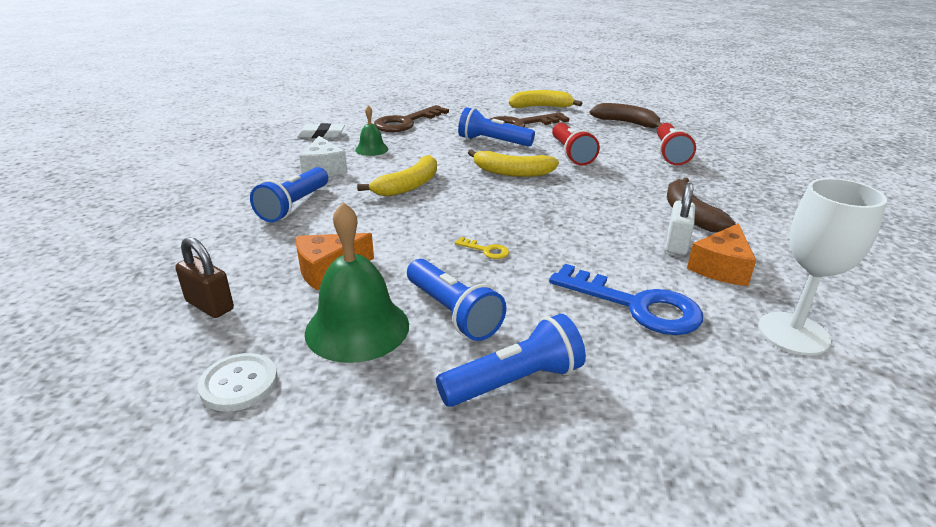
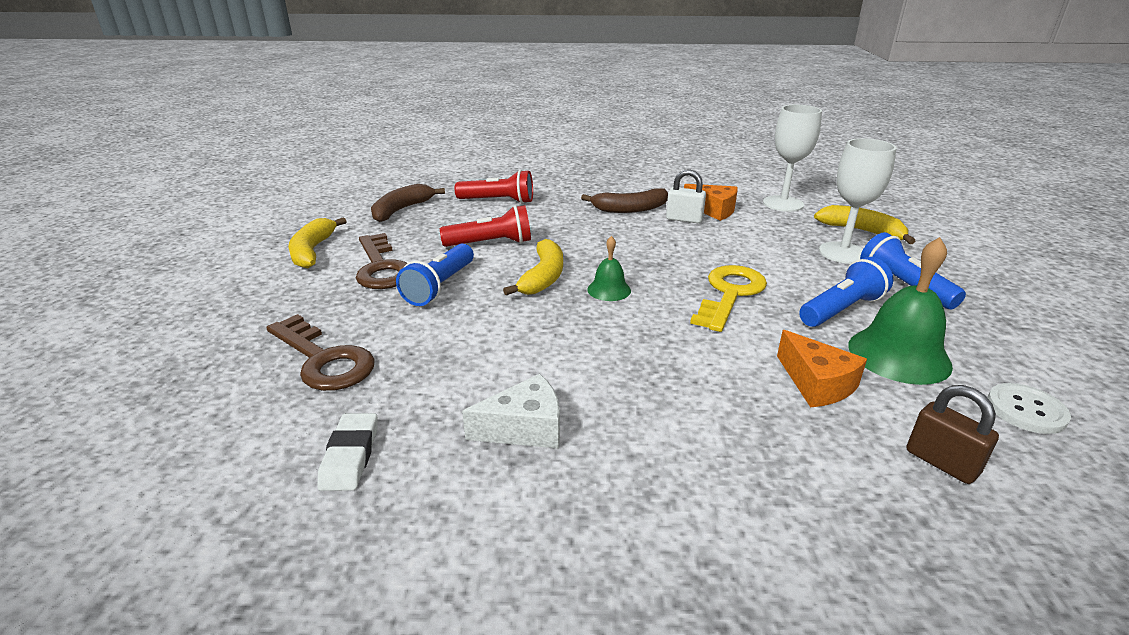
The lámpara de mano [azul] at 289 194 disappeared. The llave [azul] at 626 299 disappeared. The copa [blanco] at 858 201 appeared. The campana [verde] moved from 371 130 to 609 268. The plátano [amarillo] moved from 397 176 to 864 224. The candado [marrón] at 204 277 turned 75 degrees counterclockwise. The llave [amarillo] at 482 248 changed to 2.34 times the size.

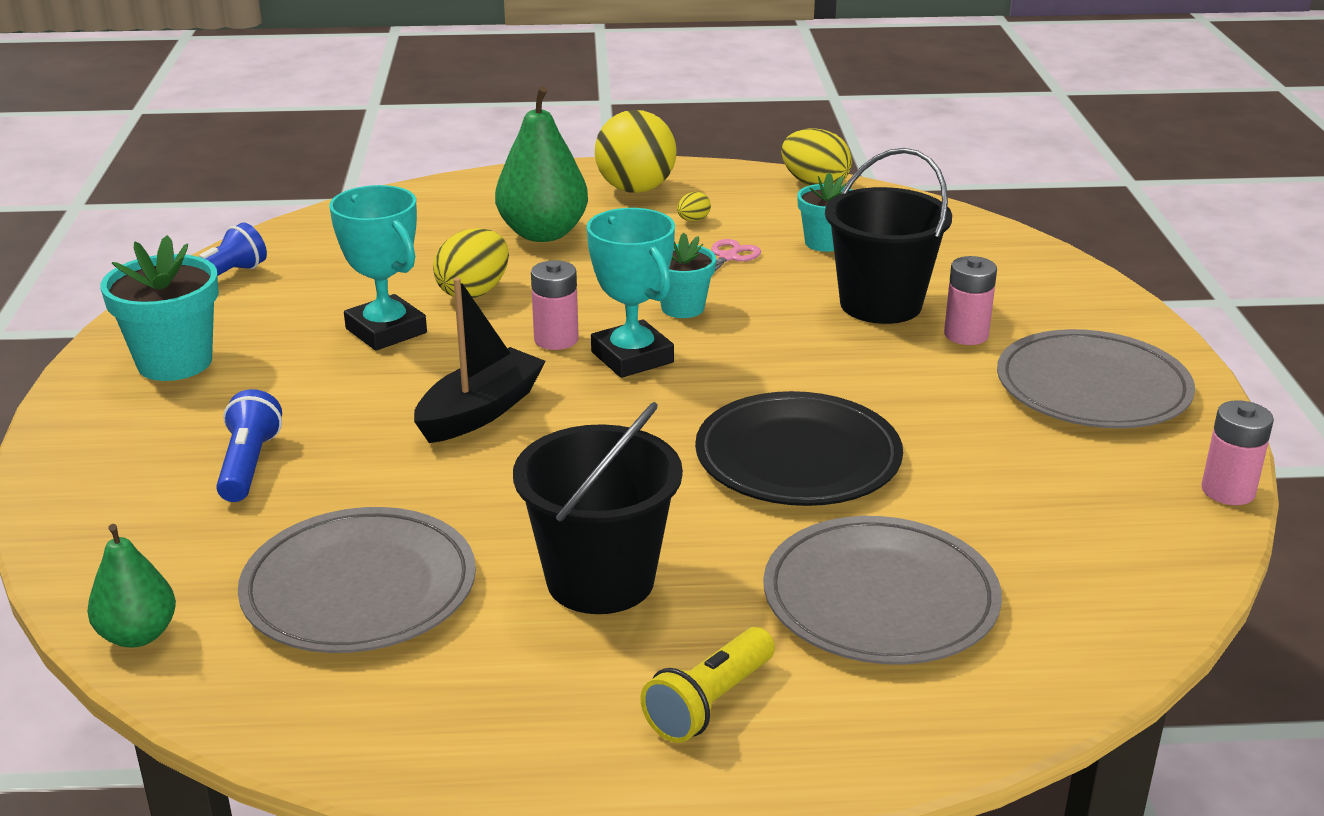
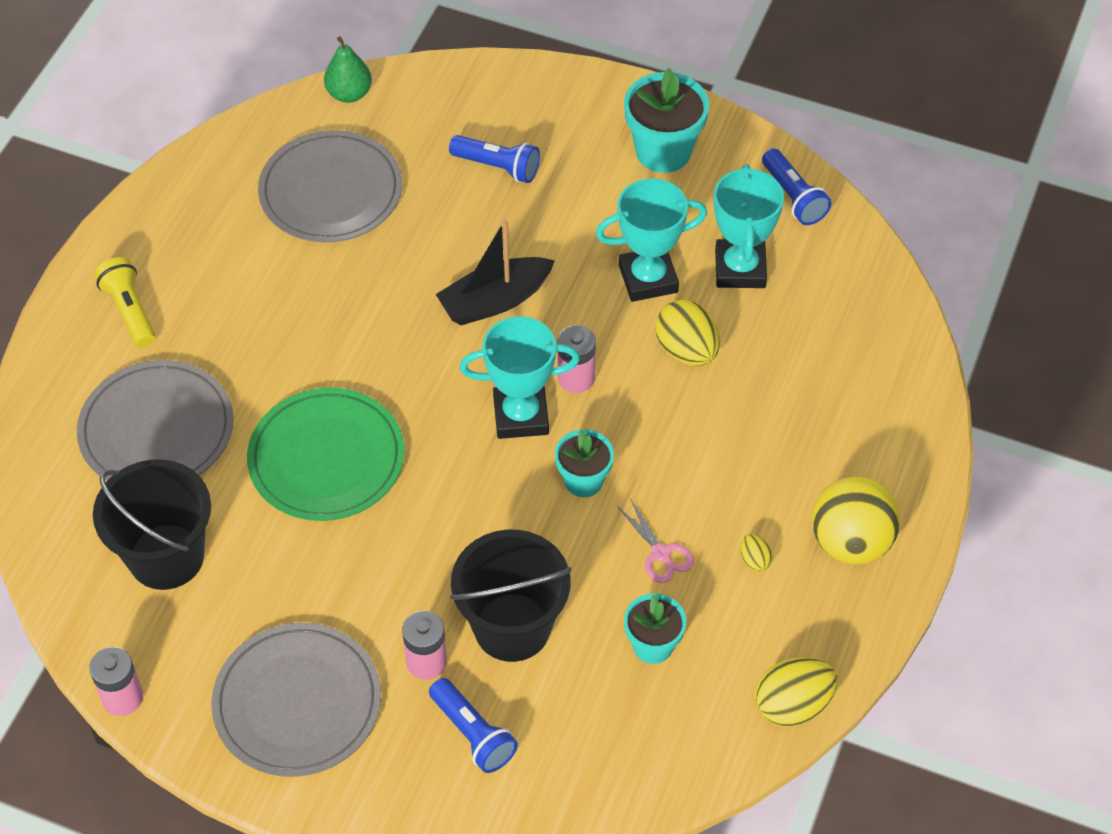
The pera [verde] at 541 164 disappeared. The lámpara de mano [azul] at 473 725 appeared. The trofeo [turquesa] at 749 226 appeared. The balde [negro] moved from 598 508 to 152 524. The plato [negro] at 799 448 became the plato [verde] at 325 454. The barco [negro] at 480 360 turned 90 degrees clockwise.

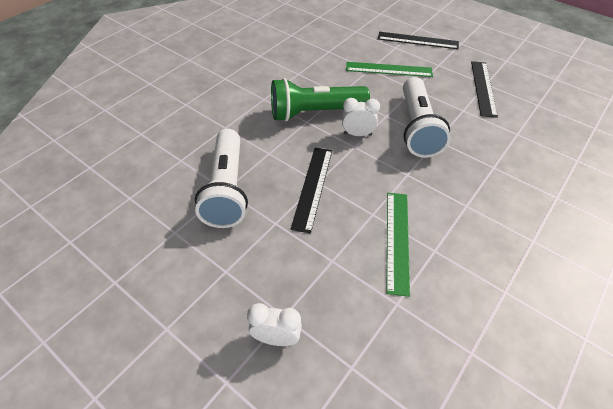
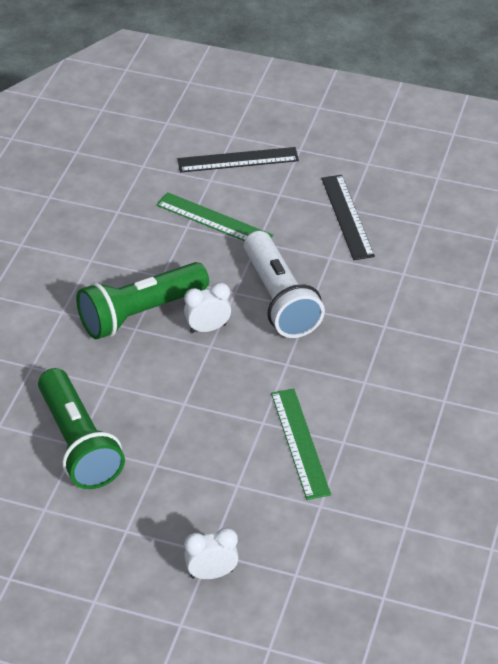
The regla [negro] at 311 191 disappeared. The lámpara de mano [blanco] at 221 178 became the lámpara de mano [verde] at 81 428. The regla [verde] at 389 69 turned 45 degrees clockwise.

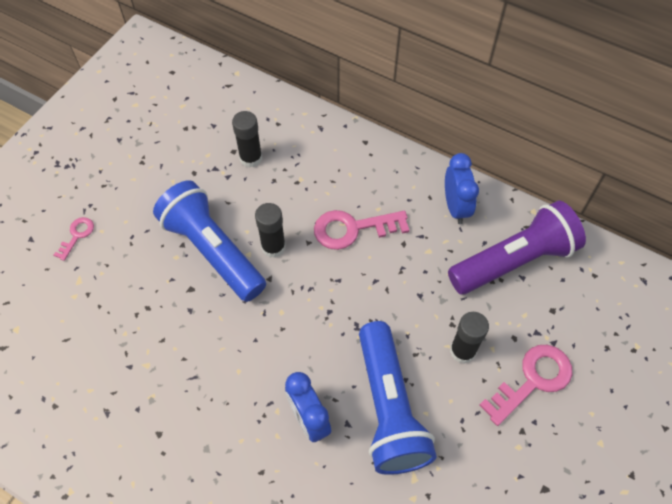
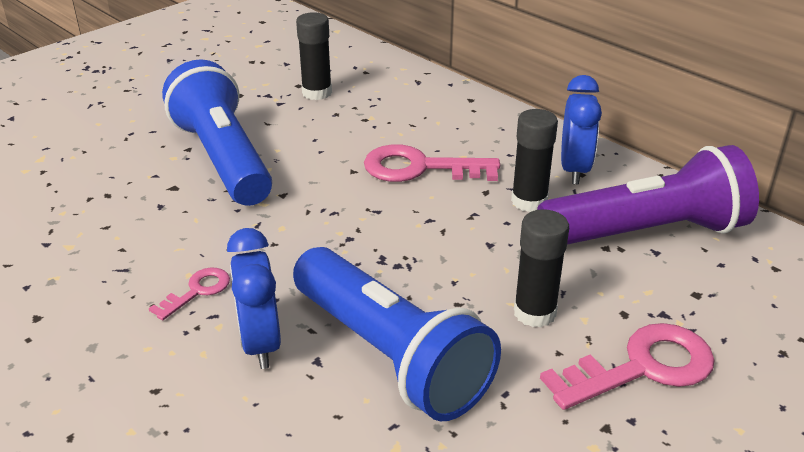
The llave [rosa] moved from 74 239 to 189 294. The barra de pegamento [negro] moved from 270 230 to 534 160. The lámpara de mano [azul] at 398 398 turned 45 degrees counterclockwise.

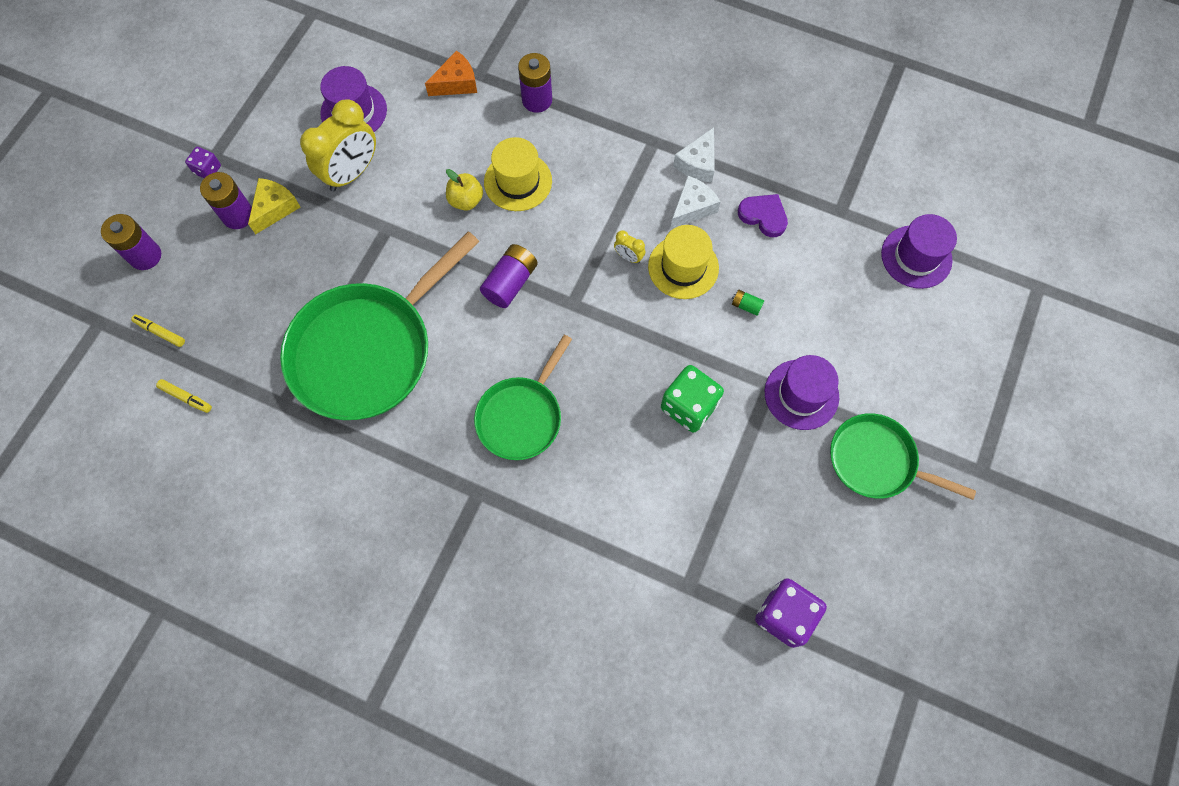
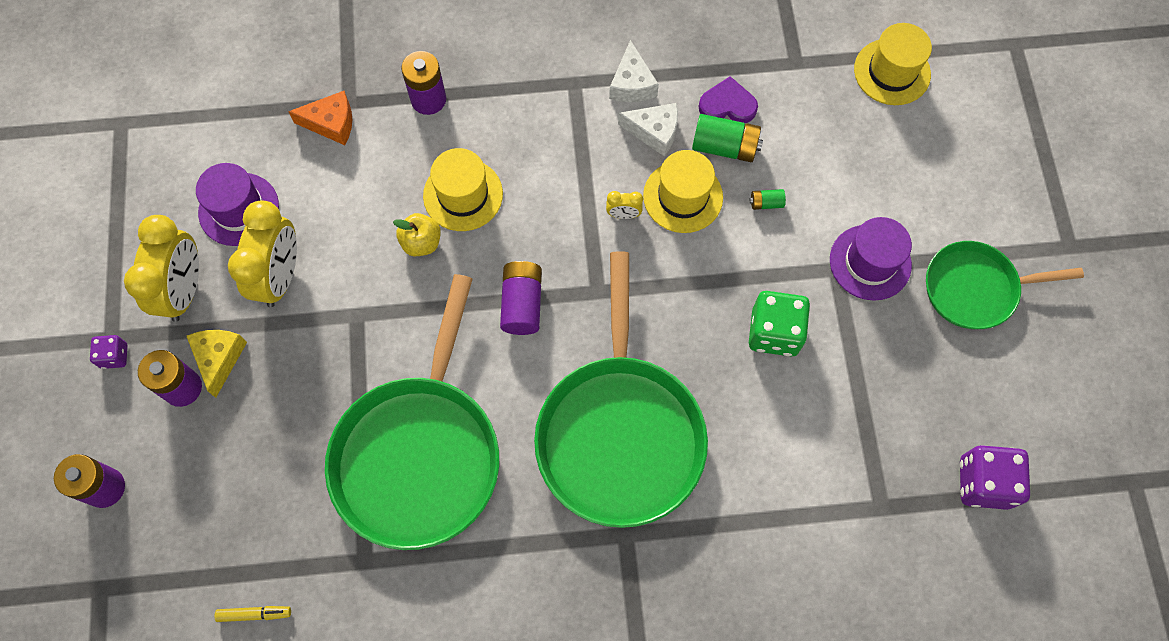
The rotulador [amarillo] at 158 331 disappeared. The despertador [amarillo] at 161 268 appeared. The pila [verde] at 727 138 appeared. The sombrero [morado] at 919 251 became the sombrero [amarillo] at 893 64. The queso [naranja] at 451 73 turned 60 degrees clockwise. The queso [blanco] at 695 202 turned 90 degrees clockwise. The sartén [verde] at 523 397 changed to 1.72 times the size.

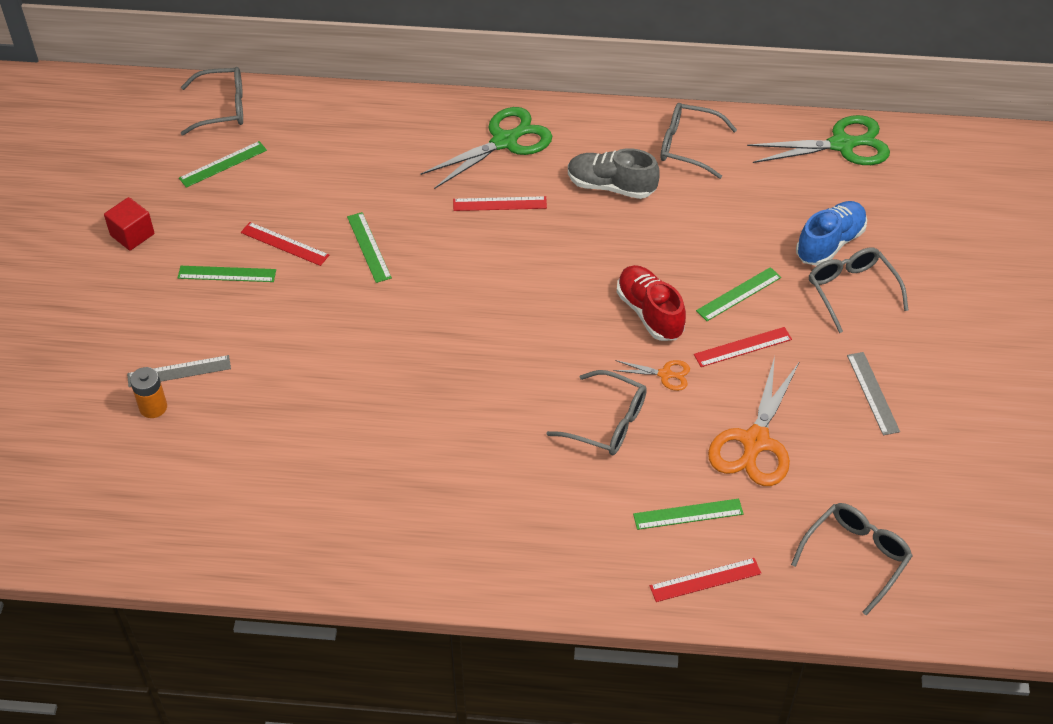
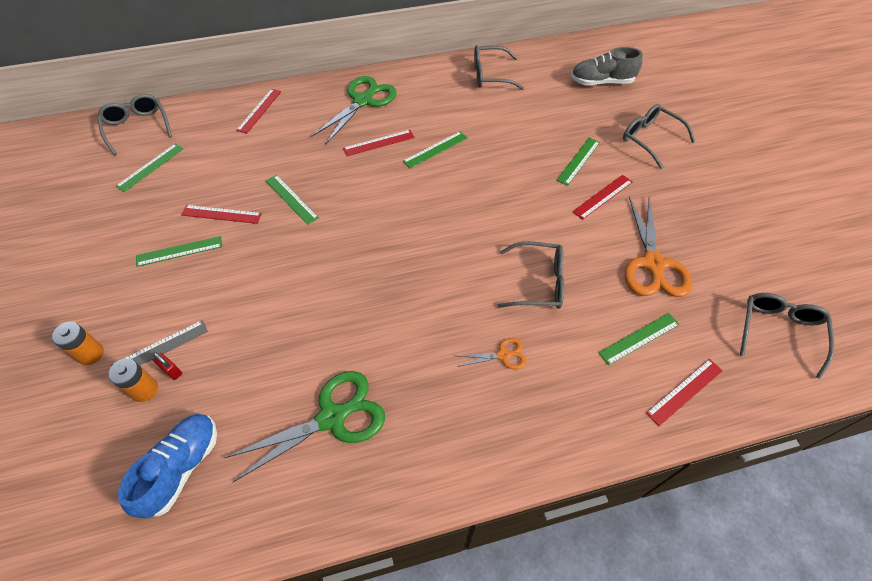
The cubo [rojo] at 129 224 disappeared. The zapato [rojo] at 651 303 disappeared. The regla [gris] at 873 393 disappeared. The pila [naranja] at 78 343 appeared. The candado [rojo] at 167 366 appeared. The regla [rojo] at 258 111 appeared. The regla [verde] at 435 149 appeared. The zapato [gris] moved from 614 173 to 607 66. The tijeras [naranja] moved from 651 375 to 492 353. The tijeras [verde] moved from 818 140 to 304 426. The zapato [azul] moved from 831 233 to 167 466. The gafas [gris] at 212 101 turned 90 degrees counterclockwise.

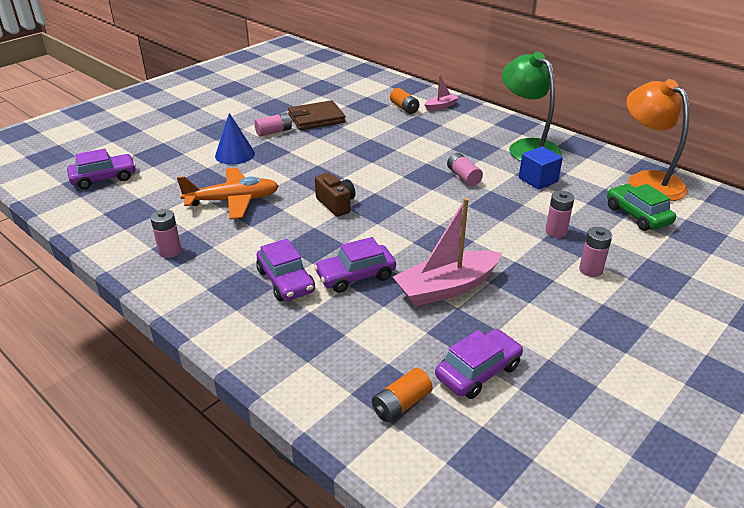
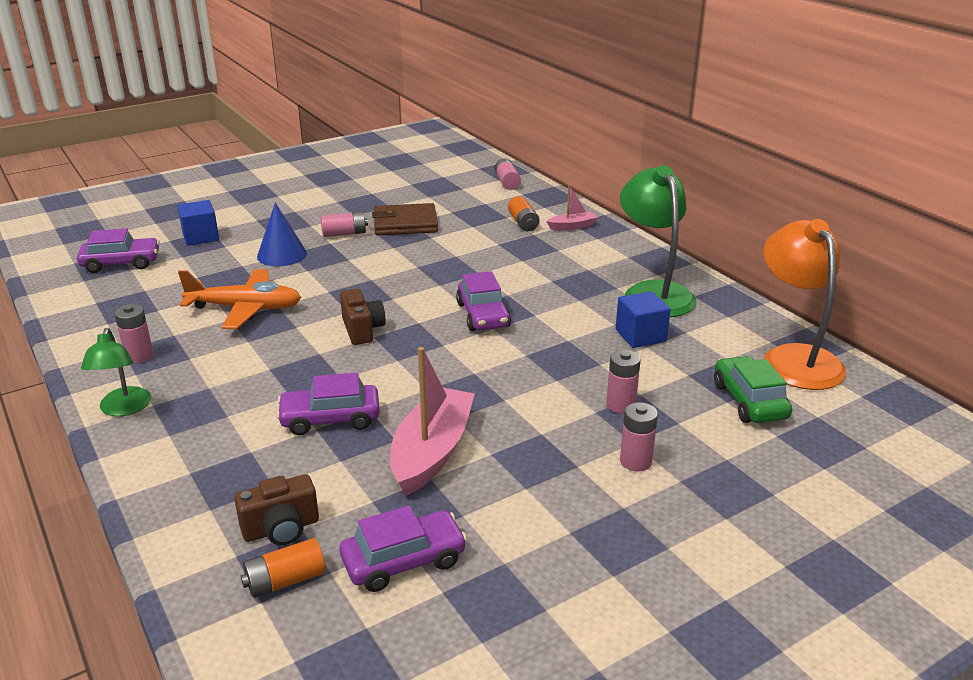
The lámpara [verde] at 116 372 appeared. The cubo [azul] at 198 223 appeared. The cámara [marrón] at 276 509 appeared. The coche [morado] moved from 285 270 to 483 301. The pila [rosa] moved from 465 169 to 508 174. The barco [rosa] at 447 252 turned 120 degrees clockwise.

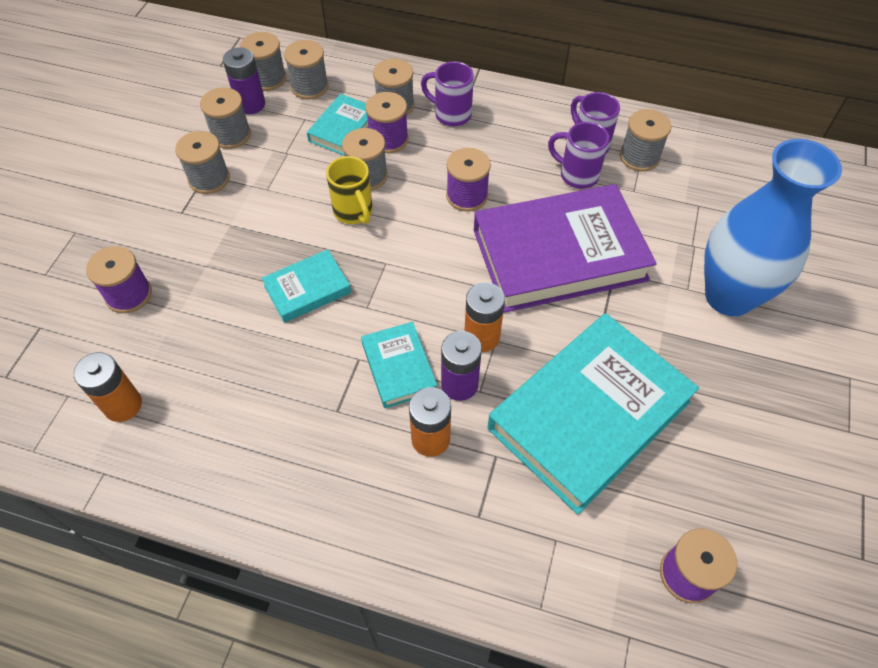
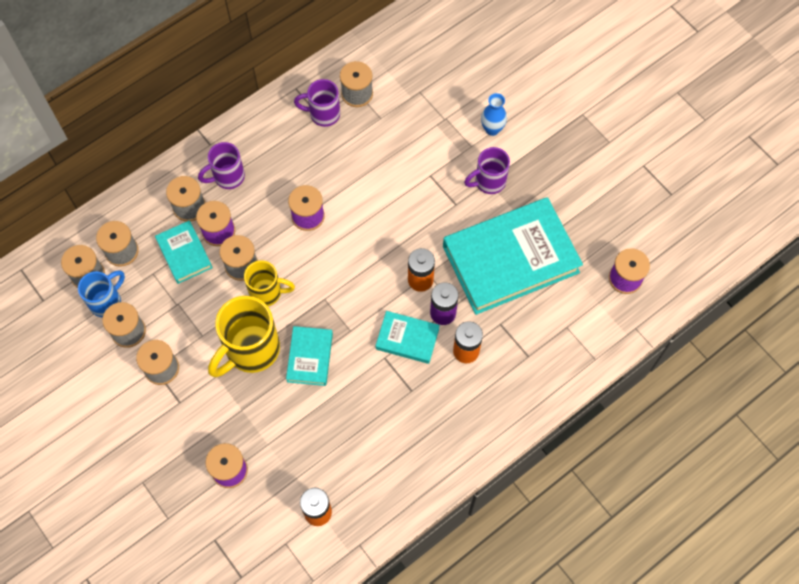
The libro [morado] at 565 248 disappeared. The taza [amarillo] at 244 336 appeared. The taza [morado] moved from 578 155 to 487 170. The pila [morado] at 244 80 was replaced by the taza [azul] at 101 294. The libro [turquesa] at 593 413 turned 75 degrees clockwise. The florero [azul] at 773 227 changed to 0.42 times the size.

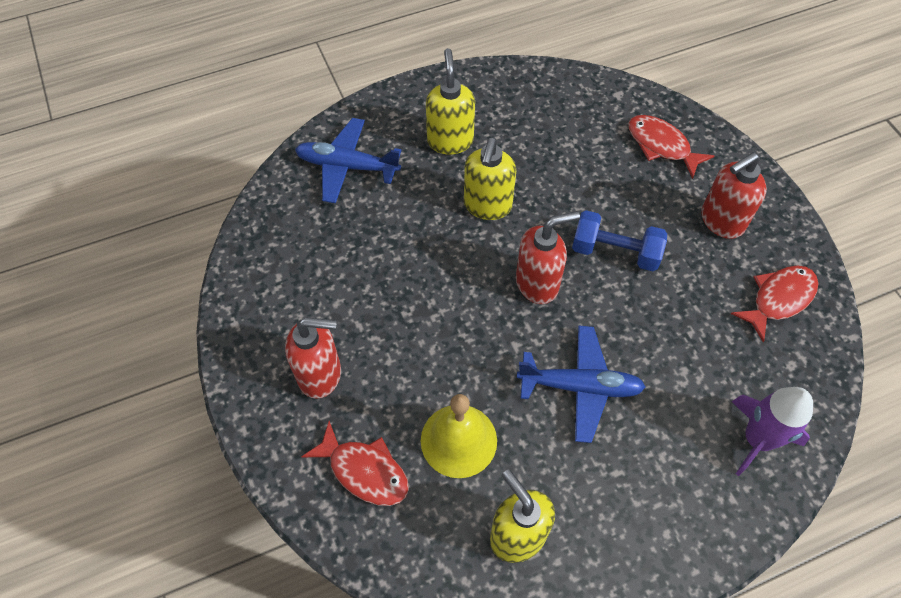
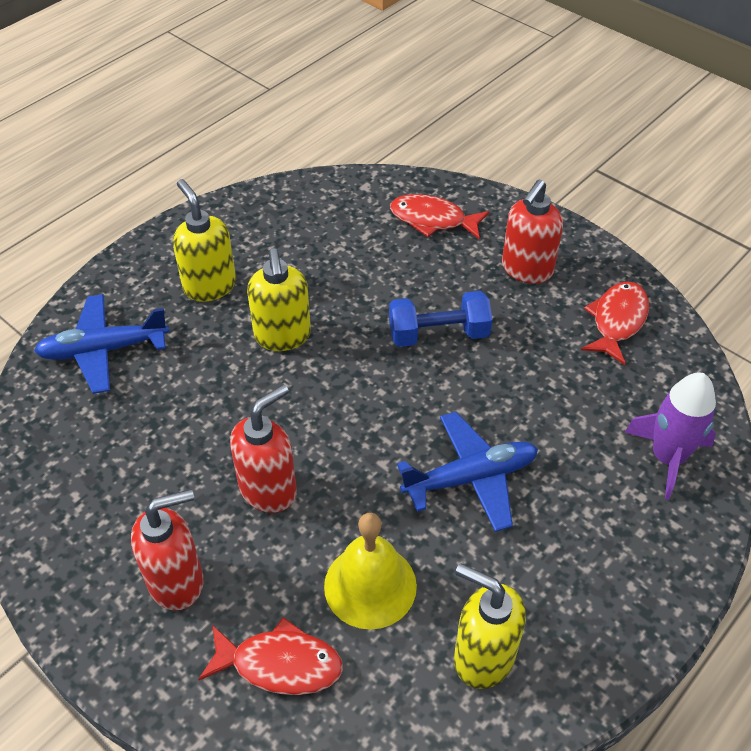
The dispensador de jabón [rojo] moved from 548 257 to 263 449.

